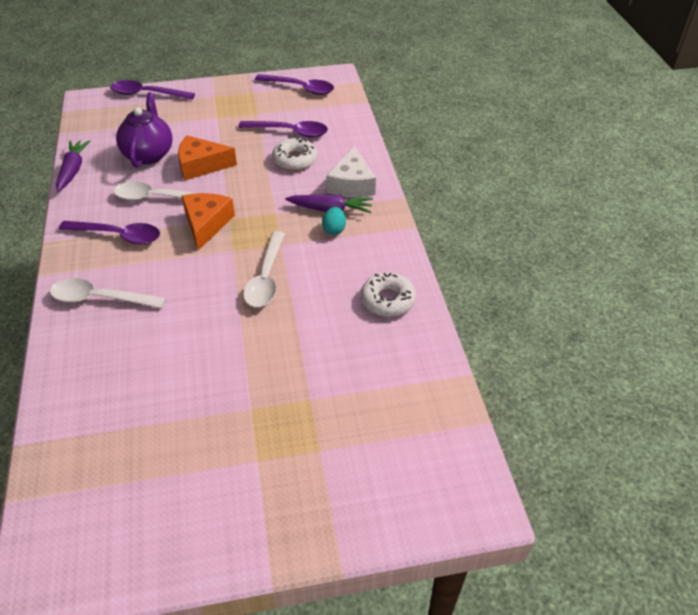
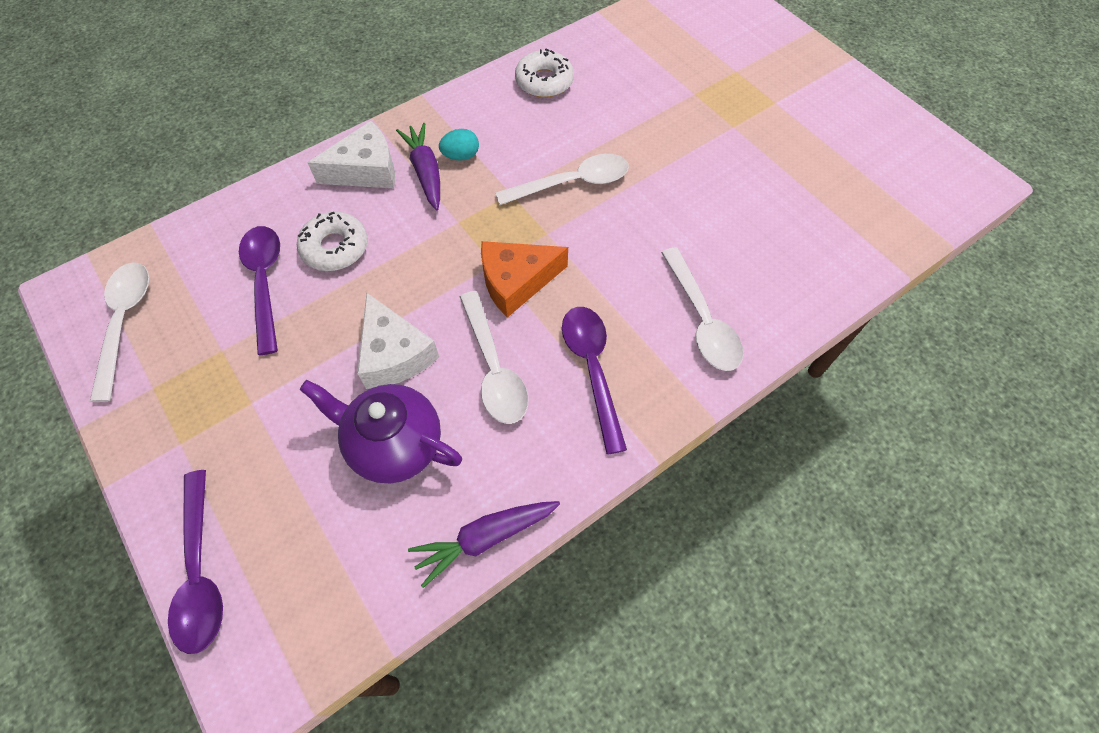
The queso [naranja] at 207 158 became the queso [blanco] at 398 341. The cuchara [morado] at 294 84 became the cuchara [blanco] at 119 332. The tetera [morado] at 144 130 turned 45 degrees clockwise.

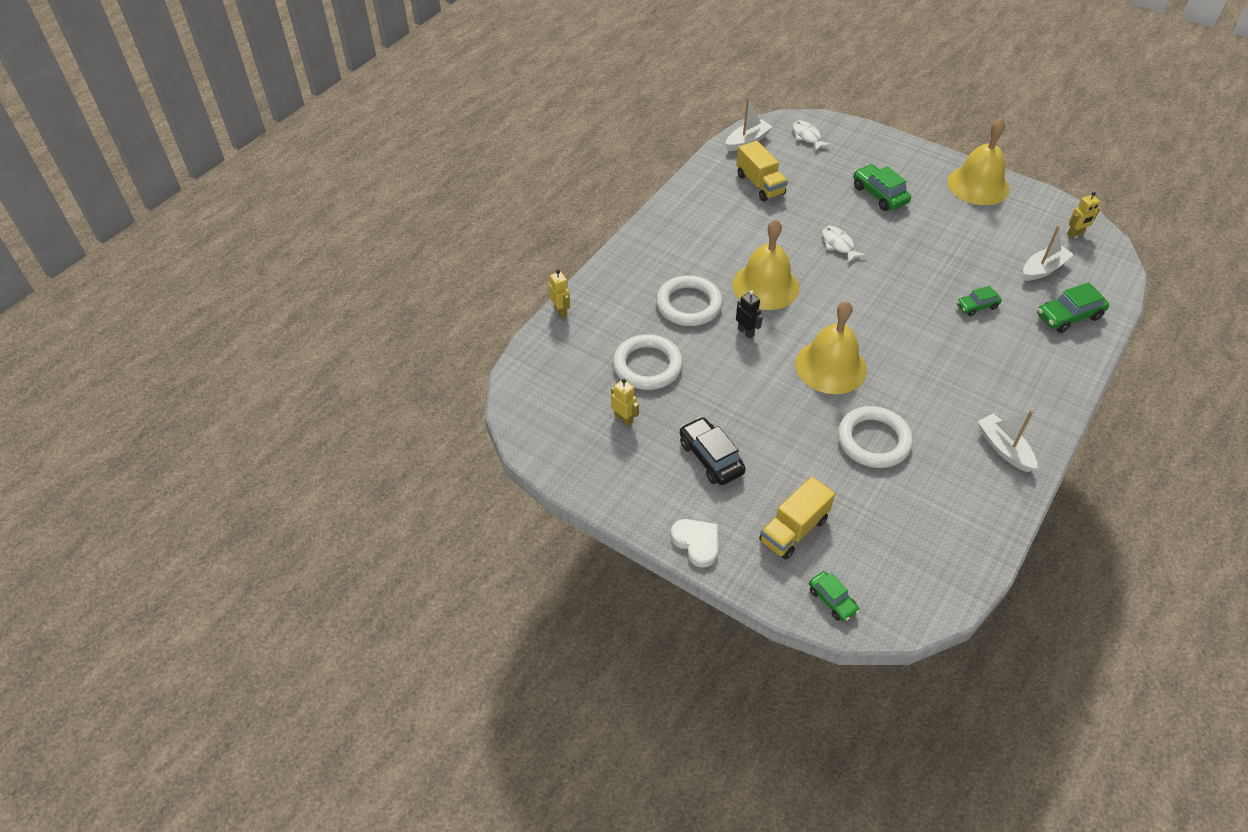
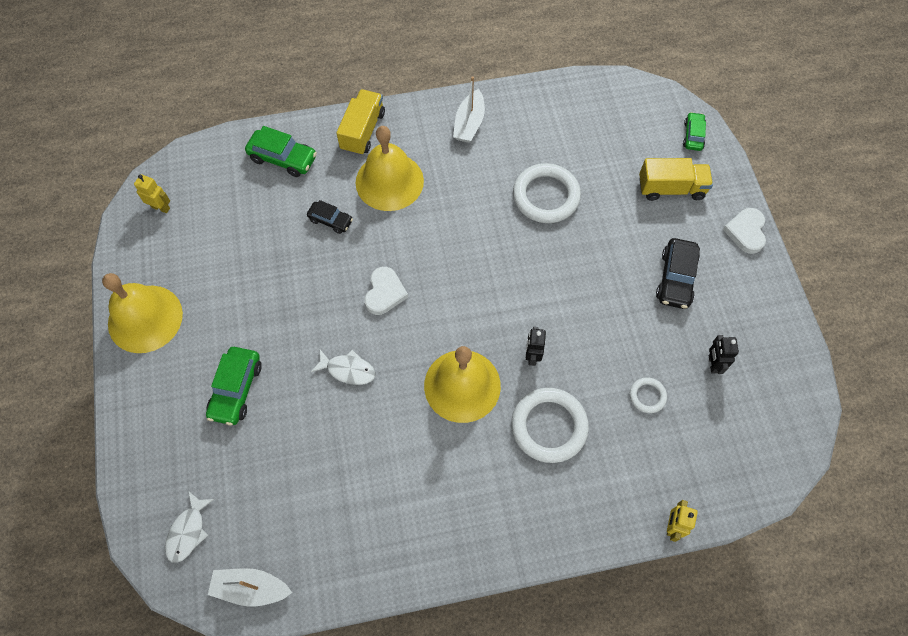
The barco [blanco] at 1048 253 disappeared. The corazón [blanco] at 386 291 appeared. The camión [amarillo] moved from 762 171 to 360 122. The campana [amarillo] moved from 831 347 to 389 168. The robot [amarillo] at 625 402 became the robot [negro] at 724 354. The coche [verde] at 979 301 became the coche [negro] at 330 217. The pez [blanco] at 844 244 turned 90 degrees counterclockwise. The anillo [blanco] at 648 362 changed to 0.49 times the size.

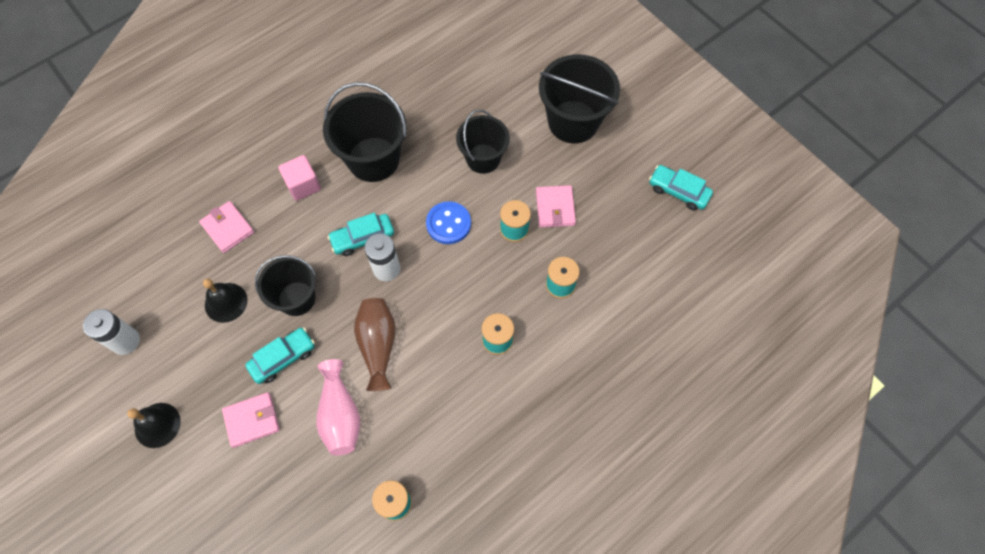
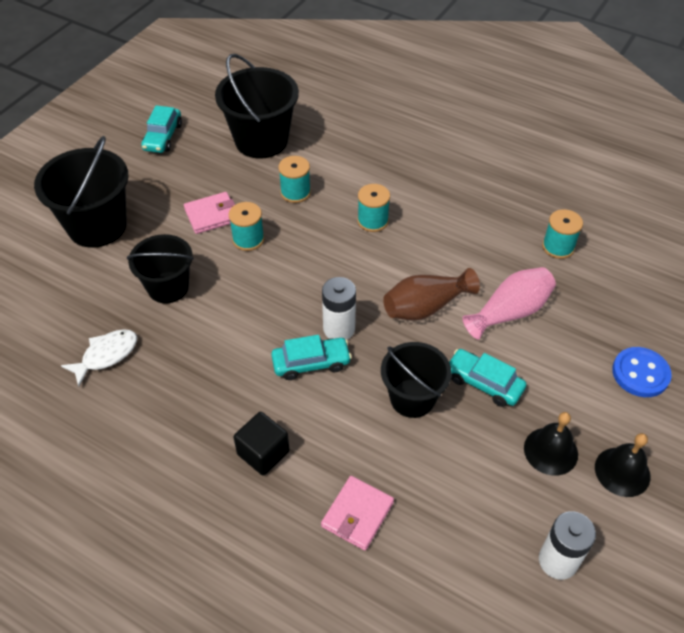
The cartera [rosa] at 251 420 disappeared. The pez [blanco] at 99 358 appeared. The campana [negro] moved from 225 301 to 551 444. The balde [negro] moved from 365 132 to 257 106. The botón [azul] moved from 448 222 to 642 372. The cubo [rosa] at 299 178 became the cubo [negro] at 262 444. The coche [turquesa] at 361 234 turned 60 degrees counterclockwise.

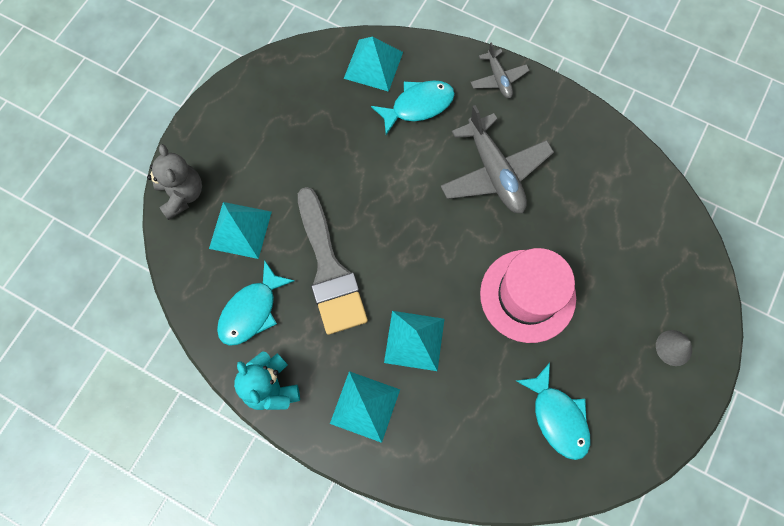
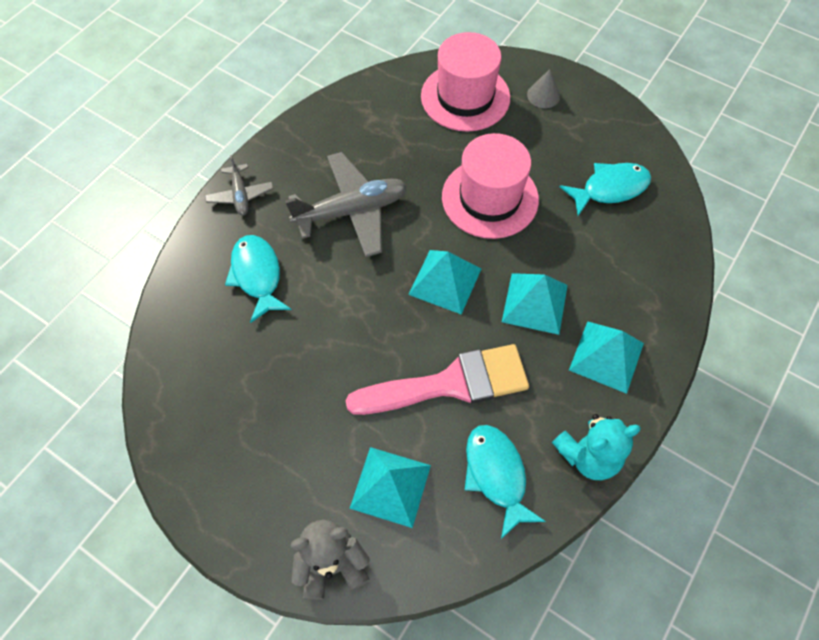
The sombrero [rosa] at 465 82 appeared. The pirámide [turquesa] moved from 373 64 to 444 282. The pincel [gris] at 333 261 became the pincel [rosa] at 437 379. The pez [turquesa] at 256 303 turned 150 degrees counterclockwise. The avión [gris] at 500 70 turned 90 degrees clockwise.

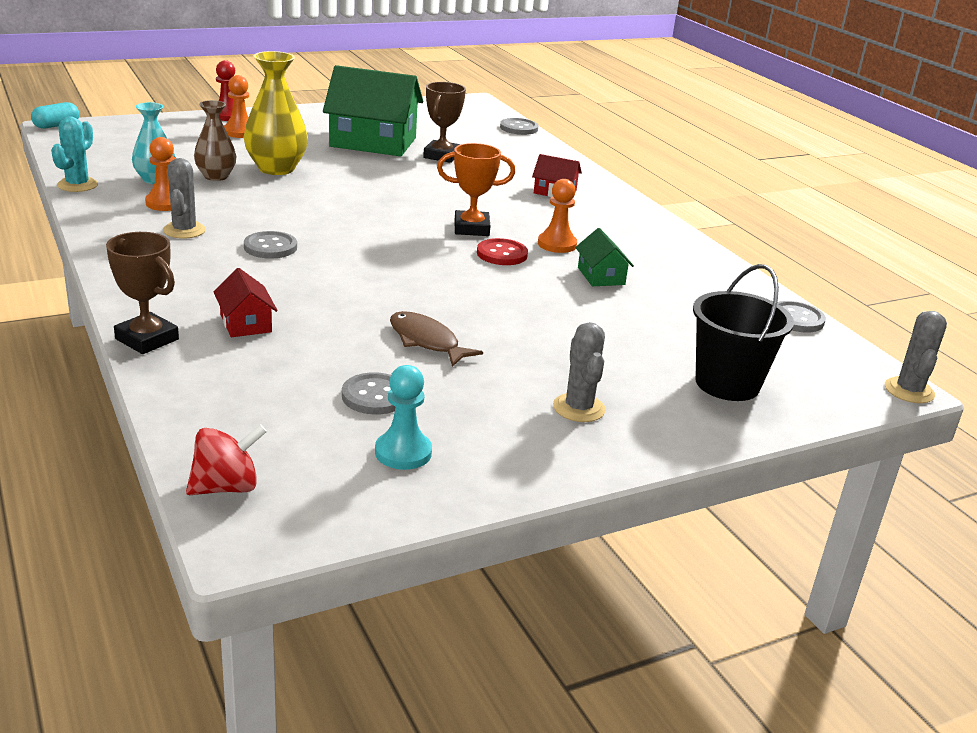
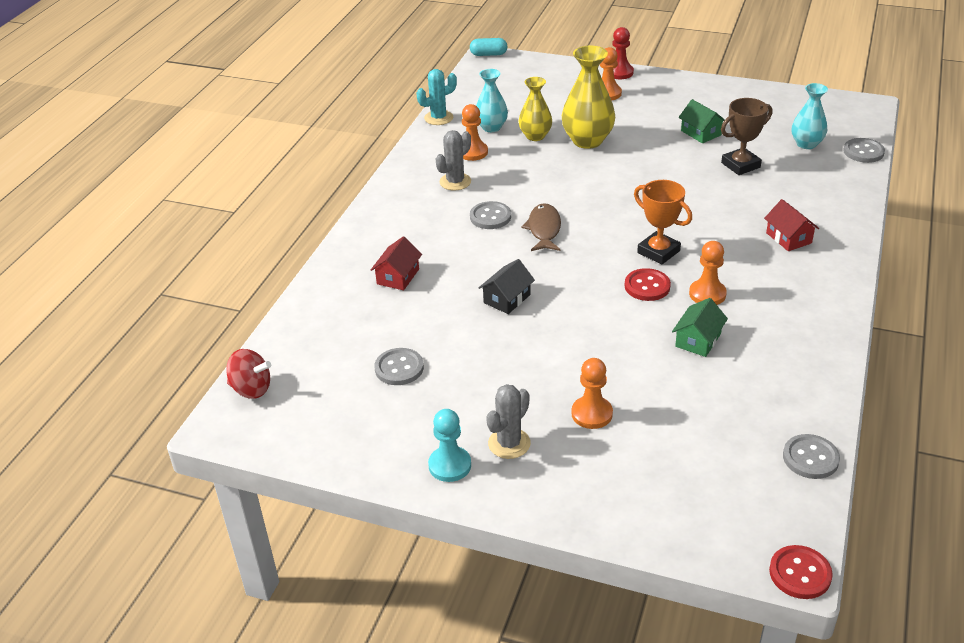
The trofeo [marrón] at 142 293 disappeared. The balde [negro] at 743 332 disappeared. The casa [negro] at 507 286 appeared. The peón [naranja] at 592 393 appeared. The florero [turquesa] at 810 116 appeared. The peón [turquesa] moved from 403 417 to 449 445. The pez [marrón] moved from 436 339 to 541 227. The cactus [gris] at 916 357 was replaced by the botón [rojo] at 801 572. The florero [marrón] at 215 140 became the florero [amarillo] at 535 109. The casa [verde] at 373 110 changed to 0.46 times the size.

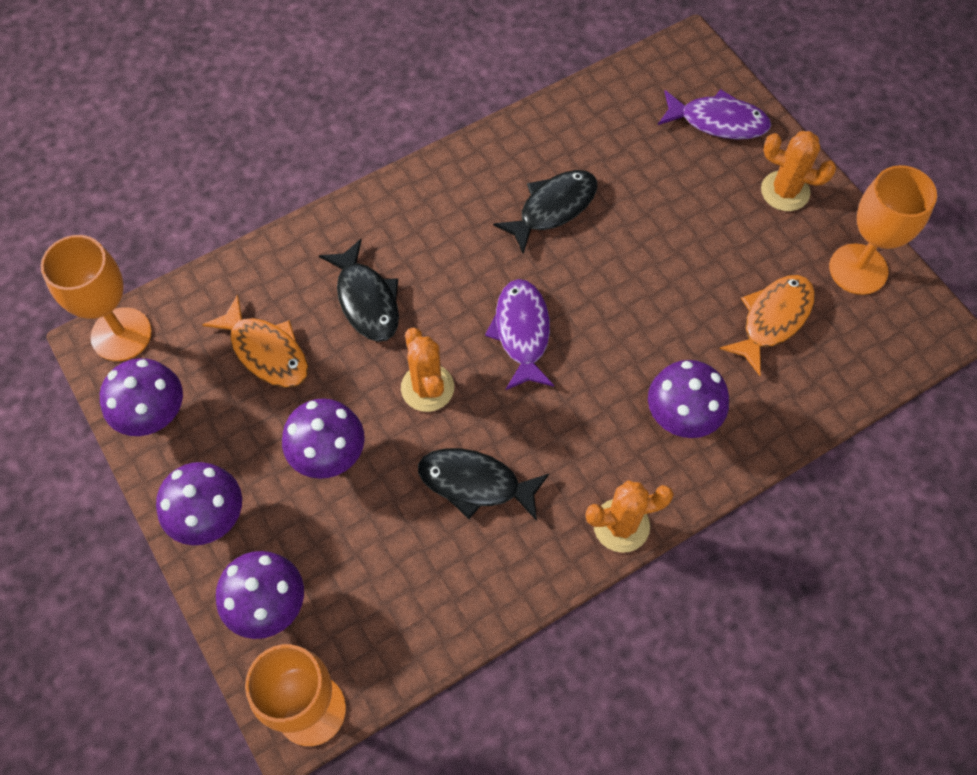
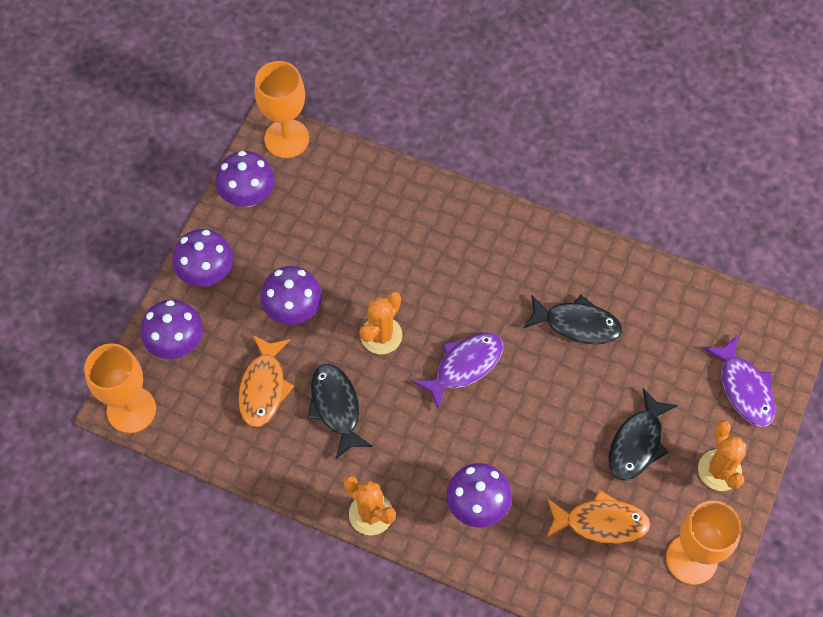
The pez [naranja] moved from 255 341 to 266 381. The pez [negro] moved from 359 290 to 643 434.

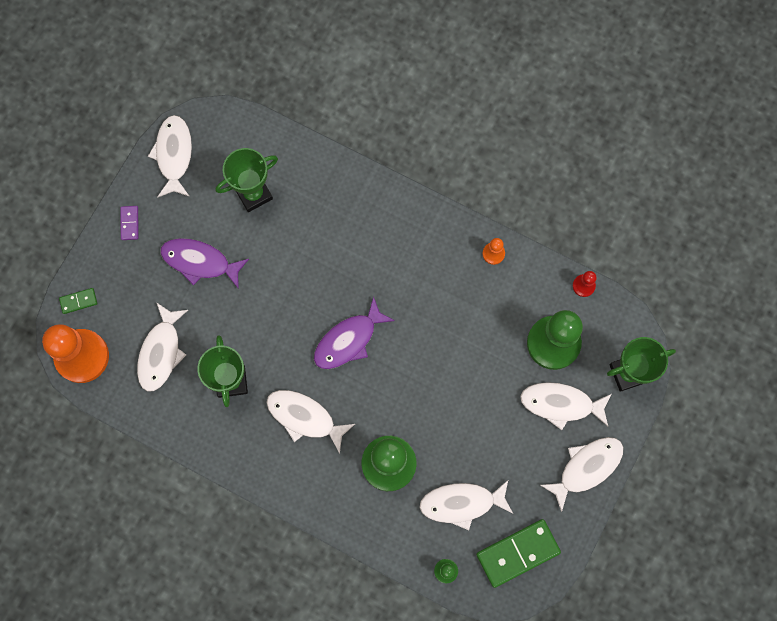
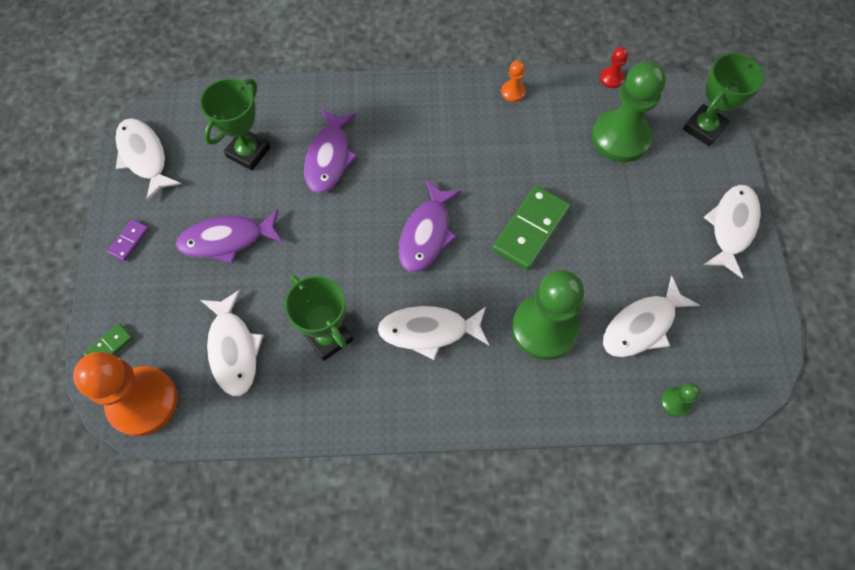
The pez [blanco] at 565 406 disappeared. The pez [morado] at 331 151 appeared. The ficha de dominó [verde] moved from 518 553 to 531 227. The ficha de dominó [morado] at 129 223 turned 60 degrees clockwise.

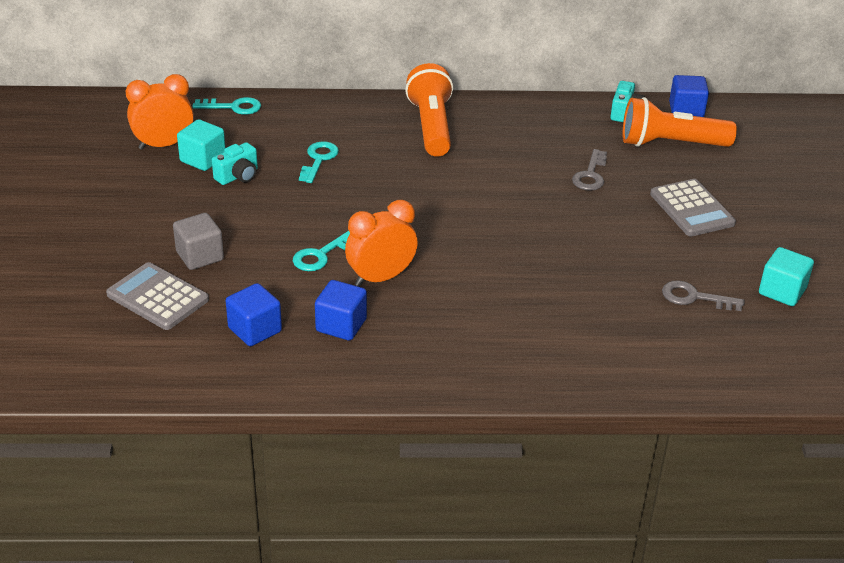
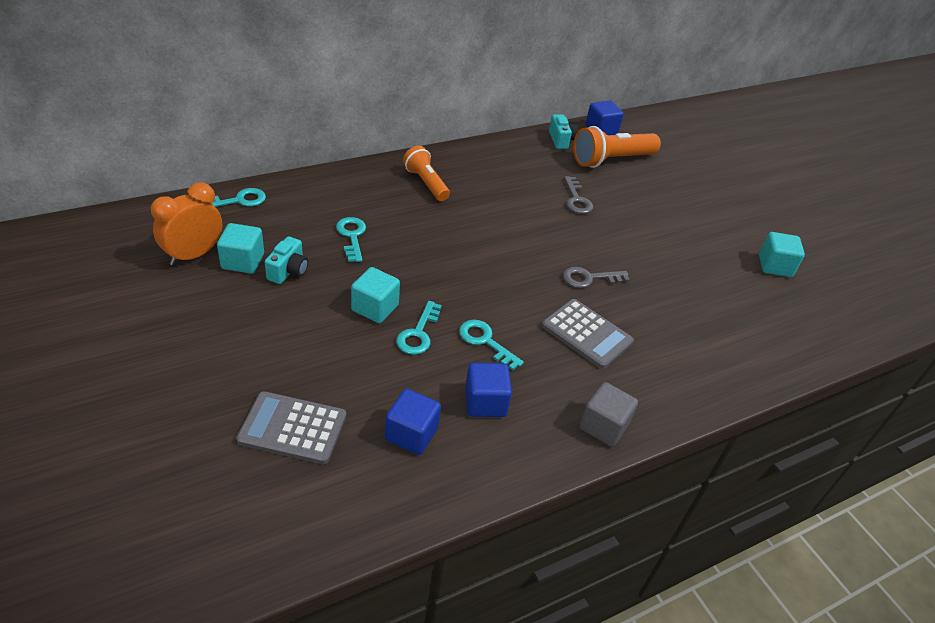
The cubo [turquesa] at 375 295 appeared. The cubo [gris] moved from 198 241 to 608 414. The calculadora [gris] moved from 693 207 to 588 334. The llave [gris] moved from 703 295 to 596 277. The despertador [naranja] at 381 243 was replaced by the llave [turquesa] at 491 345. The lámpara de mano [naranja] at 429 110 changed to 0.66 times the size.

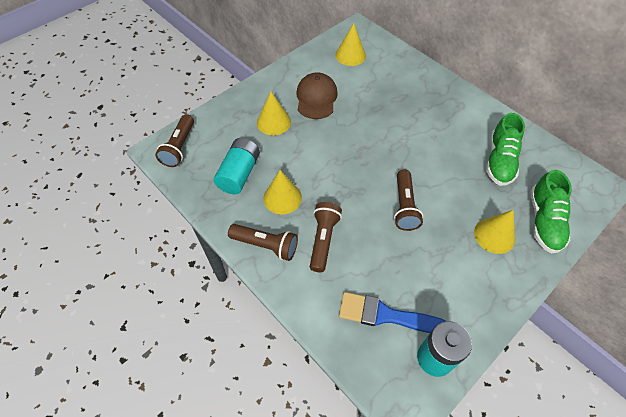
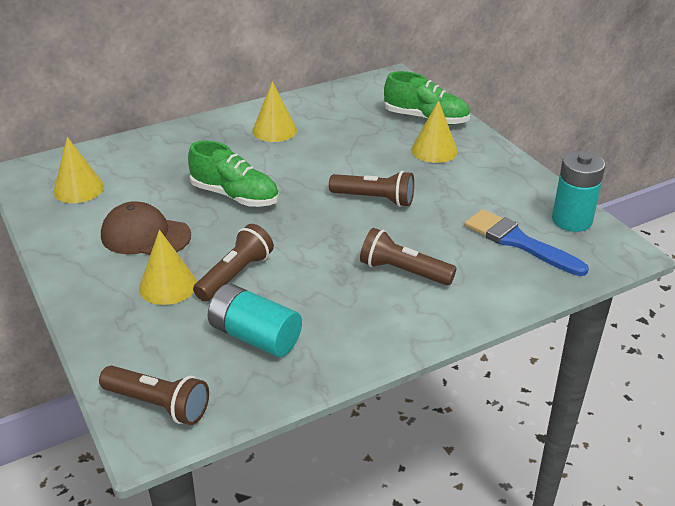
The lámpara de mano [marrón] moved from 263 242 to 233 263. The cono [amarillo] moved from 283 192 to 274 111. The zapato [verde] moved from 505 149 to 233 174. The pincel [azul] at 392 312 turned 105 degrees clockwise.

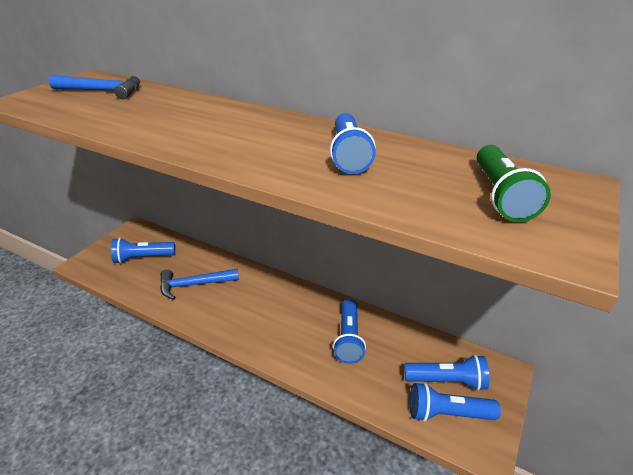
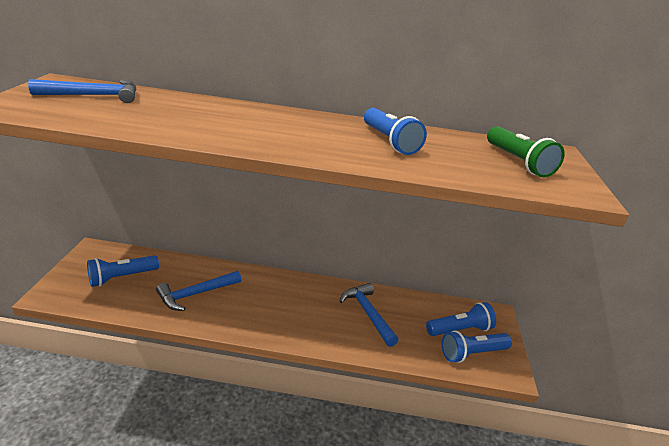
The lámpara de mano [azul] at 349 331 was replaced by the martillo [azul] at 369 315.

